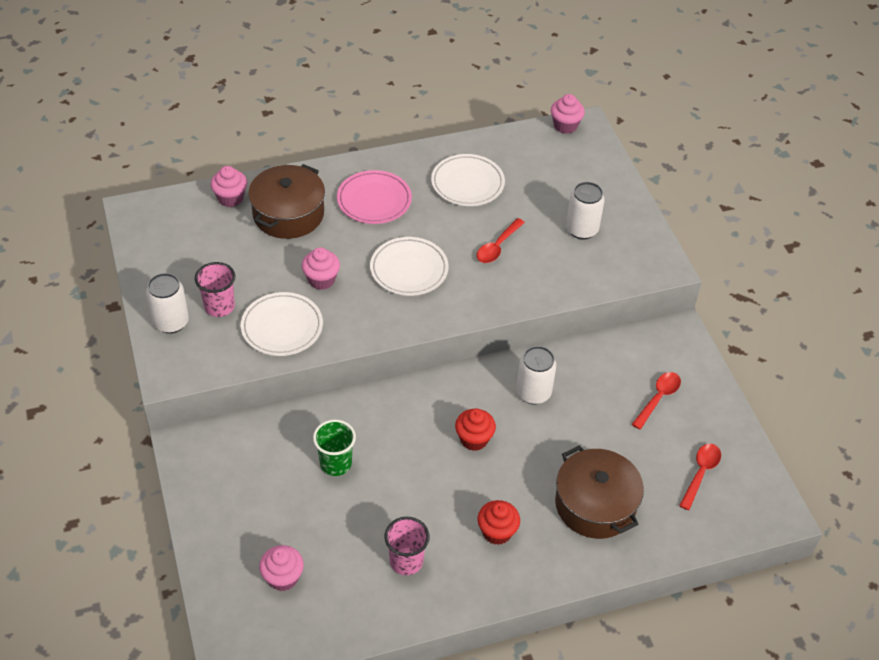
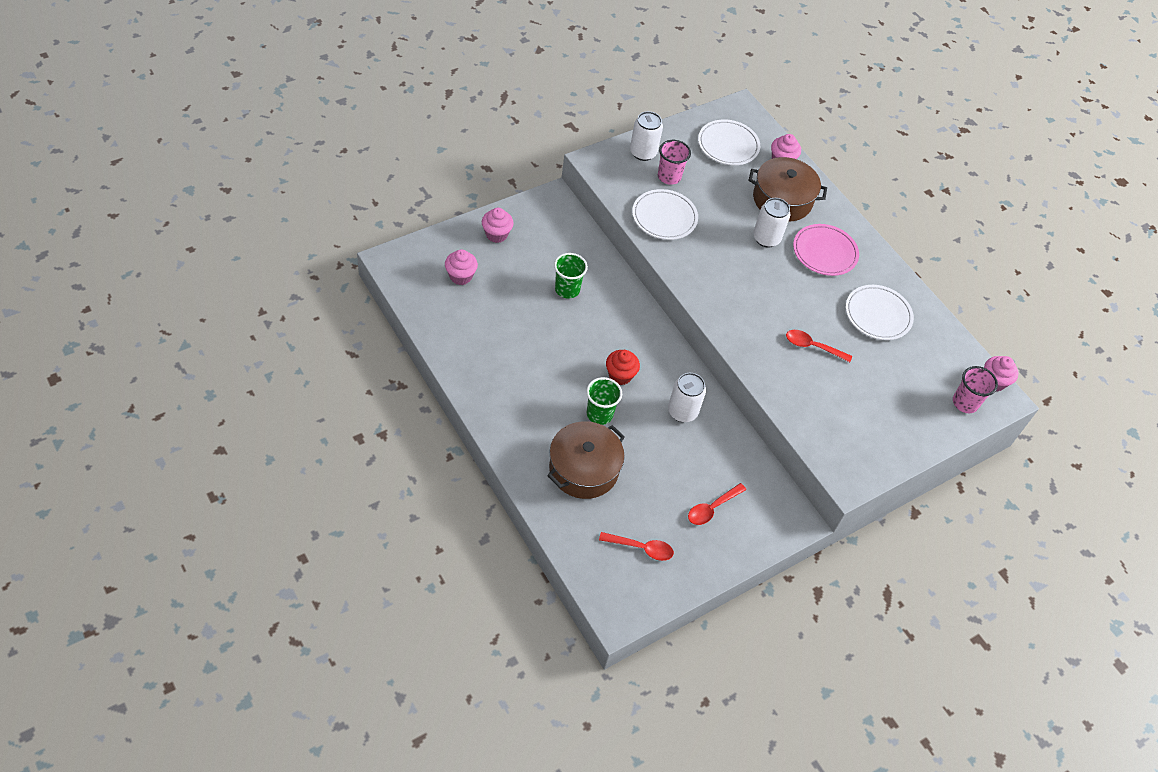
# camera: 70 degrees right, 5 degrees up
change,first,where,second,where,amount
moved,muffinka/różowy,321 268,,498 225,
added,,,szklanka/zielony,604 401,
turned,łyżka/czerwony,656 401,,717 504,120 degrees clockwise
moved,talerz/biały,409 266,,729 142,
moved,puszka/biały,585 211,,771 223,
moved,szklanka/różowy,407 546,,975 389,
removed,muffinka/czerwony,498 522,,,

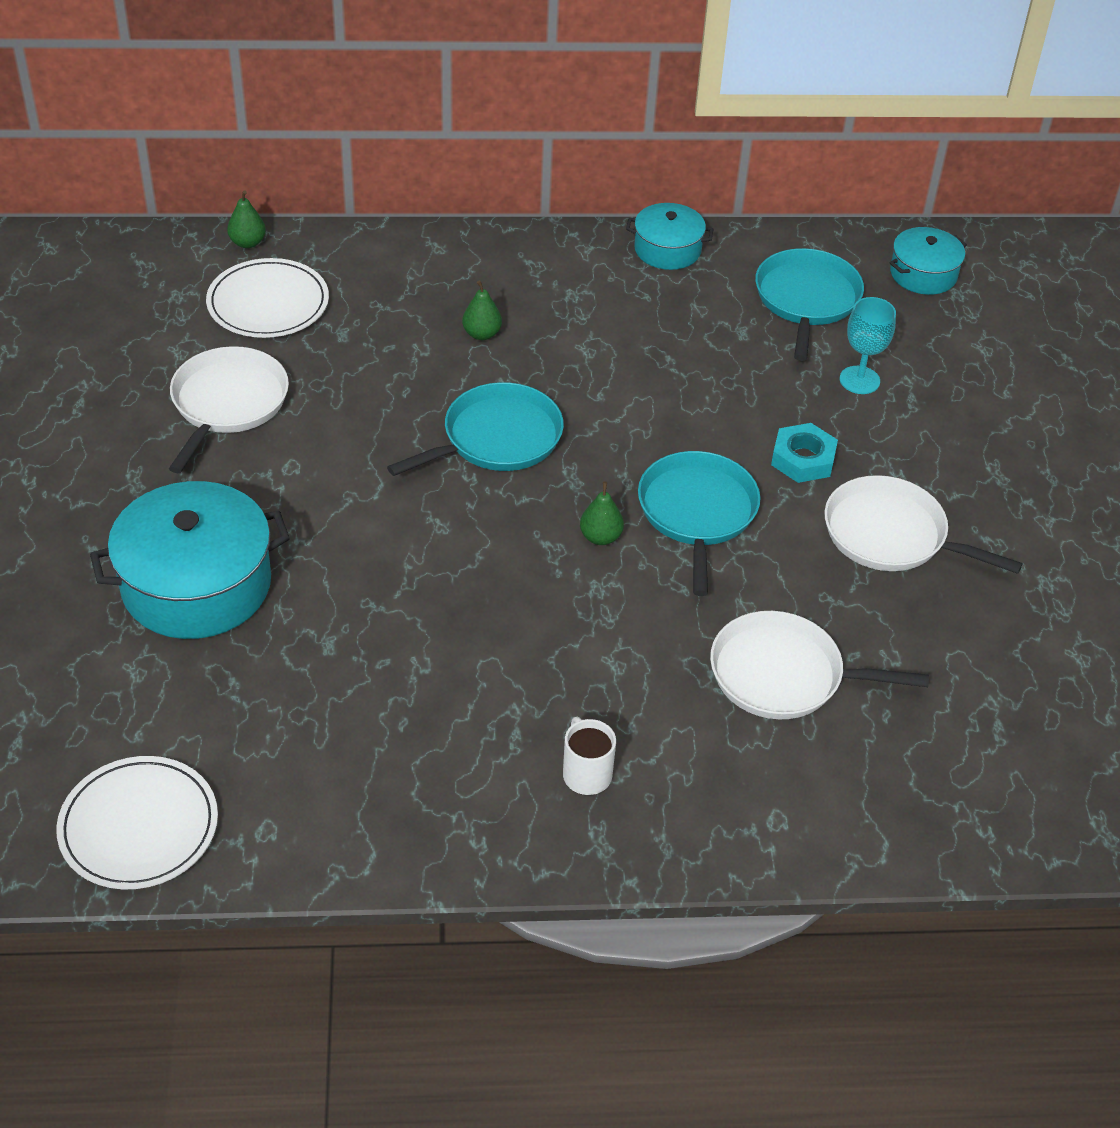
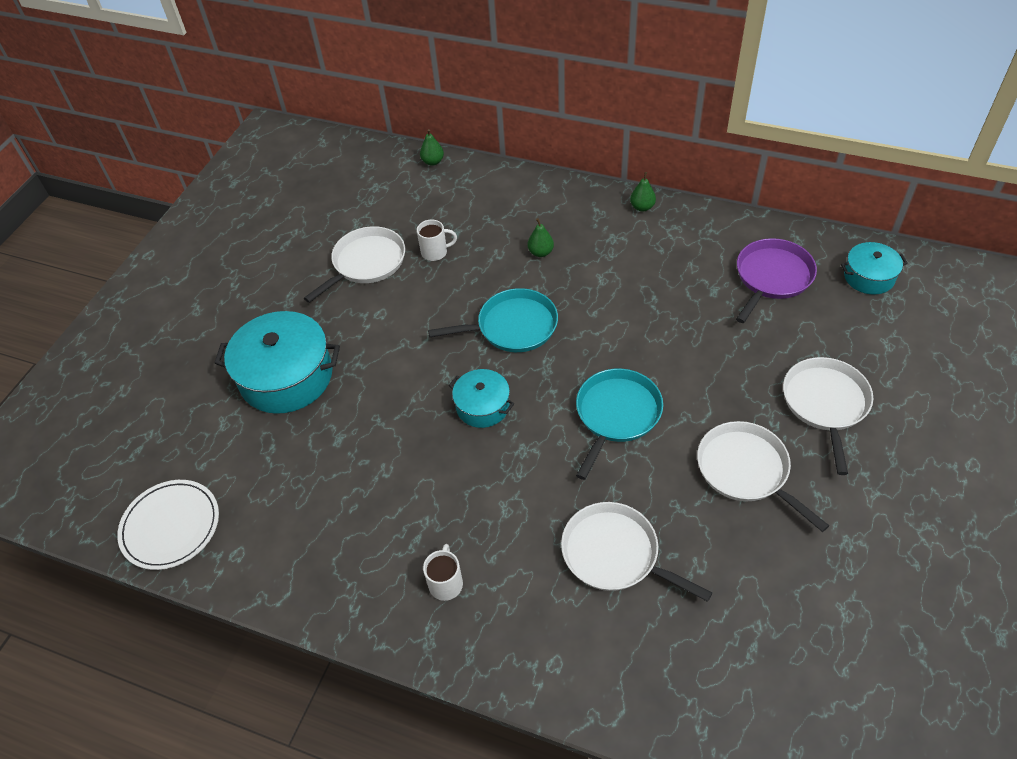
# camera: 30 degrees right, 5 degrees up
change,first,where,second,where,amount
added,,,kubek/biały,437 240,
moved,garnek/turkusowy,670 236,,481 398,
moved,gruszka/zielony,602 513,,643 191,
recoloured,patelnia/turkusowy,809 304,patelnia/fioletowy,776 280,
added,,,patelnia/biały,828 416,
removed,talerz/biały,267 298,,,
removed,nakrętka/turkusowy,804 453,,,
removed,kielich/turkusowy,868 345,,,

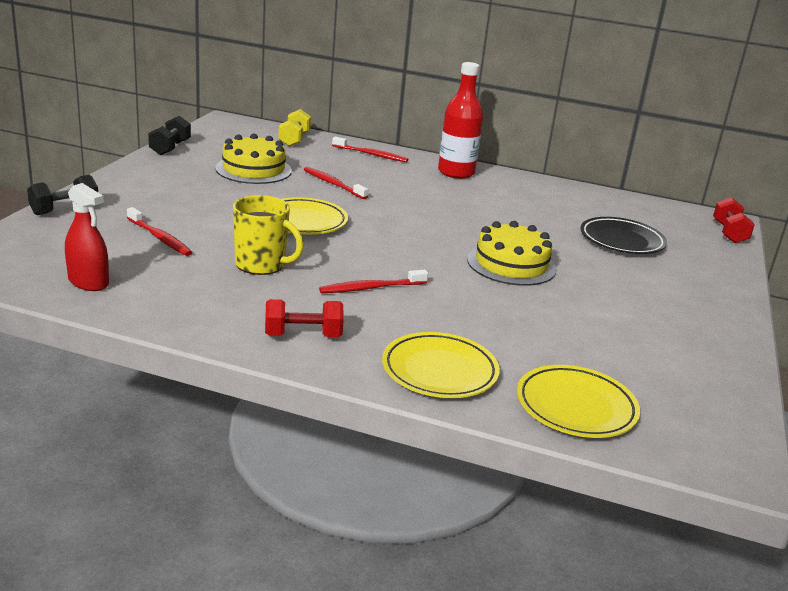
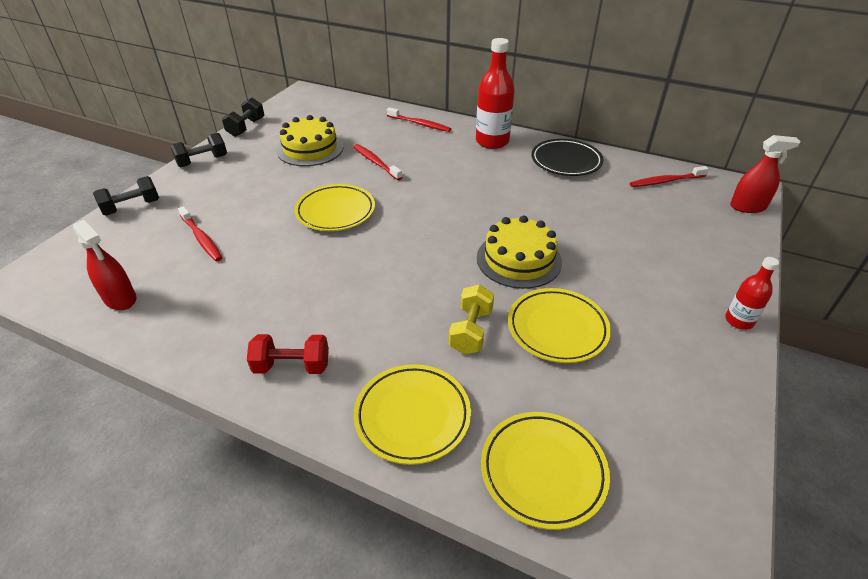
# camera: 10 degrees right, 15 degrees up
change,first,where,second,where,amount
added,,,hantel/czarny,199 150,
moved,hantel/żółty,294 127,,471 319,
added,,,talerz/żółty,559 325,
moved,talerz/czarny,624 235,,567 157,
moved,szczoteczka do zębów/czerwony,373 281,,669 176,
added,,,butelka/czerwony,752 293,
replaced,hantel/czerwony,734 220,spryskiwacz/czerwony,765 174,
removed,kubek/żółty,268 235,,,

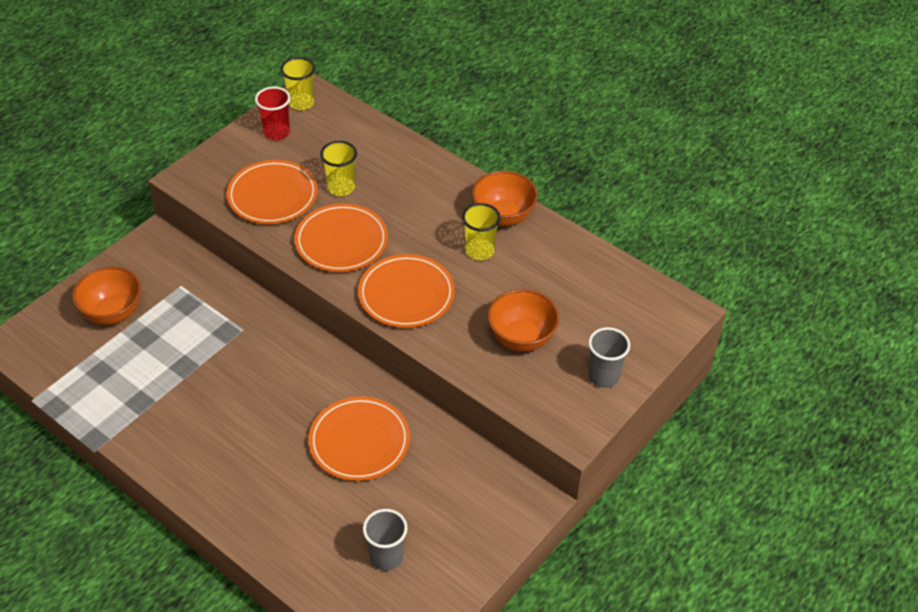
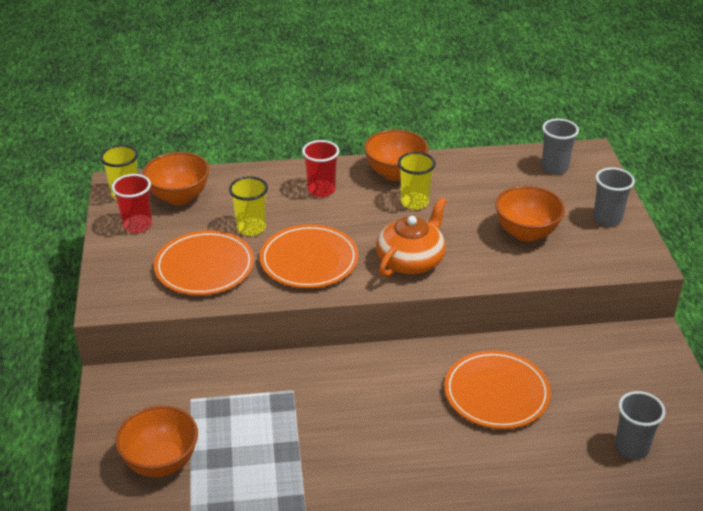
# camera: 45 degrees left, 10 degrees down
change,first,where,second,where,amount
added,,,miska/pomarańczowy,176 178,
added,,,szklanka/czerwony,320 168,
replaced,talerz/pomarańczowy,406 291,imbryk/pomarańczowy,411 237,
added,,,szklanka/szary,560 146,

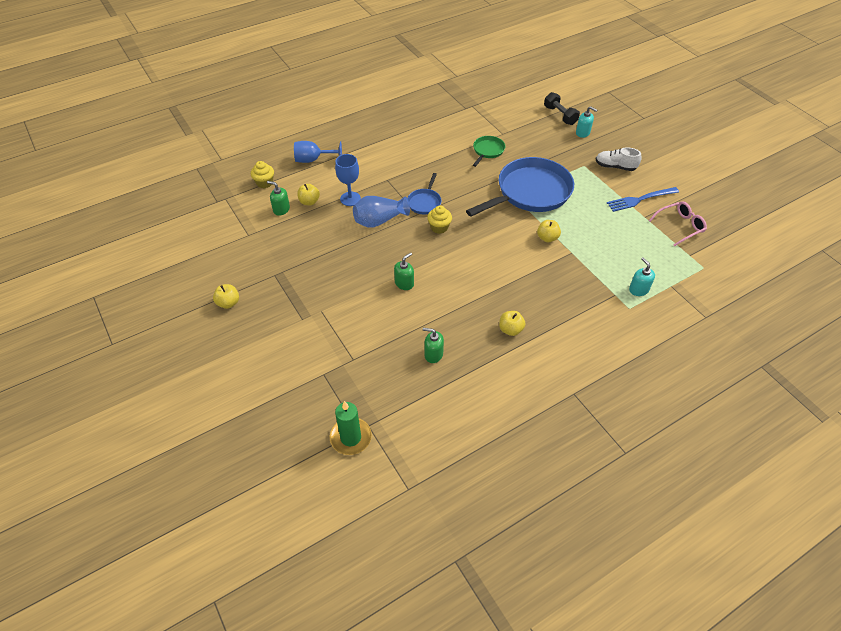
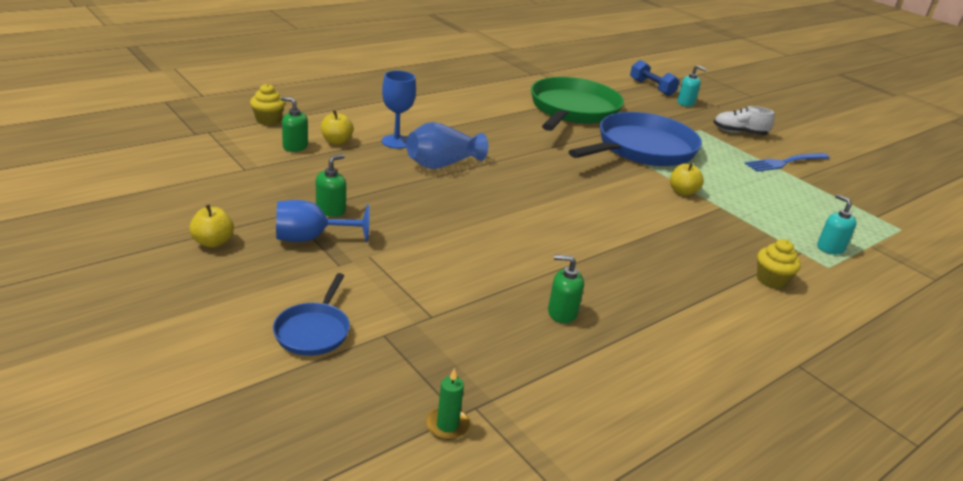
# camera: 10 degrees left, 20 degrees down
change,first,where,second,where,amount
moved,patelnia/niebieski,424 193,,311 314,
moved,kielich/niebieski,318 152,,322 221,
moved,dozownik mydła/zielony,404 271,,331 185,
resized,świeca/zielony,351 428,,448 404,x0.57
resized,patelnia/zielony,489 151,,577 104,x2.20
recoloured,hantel/czarny,562 108,hantel/niebieski,654 78,
moved,muffinka/żółty,439 220,,779 264,
removed,jabłko/żółty,512 323,,,
removed,okulary/różowy,678 224,,,

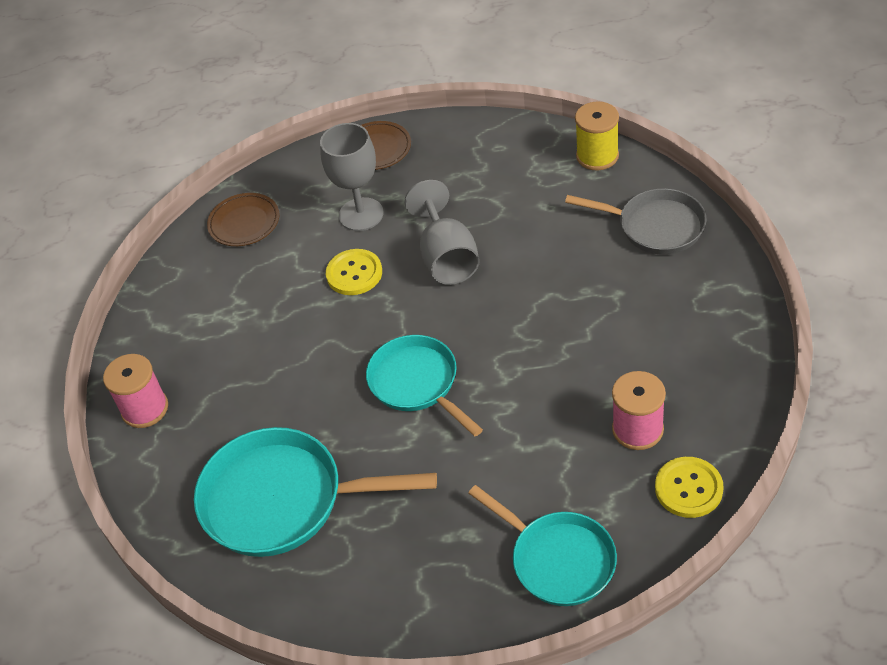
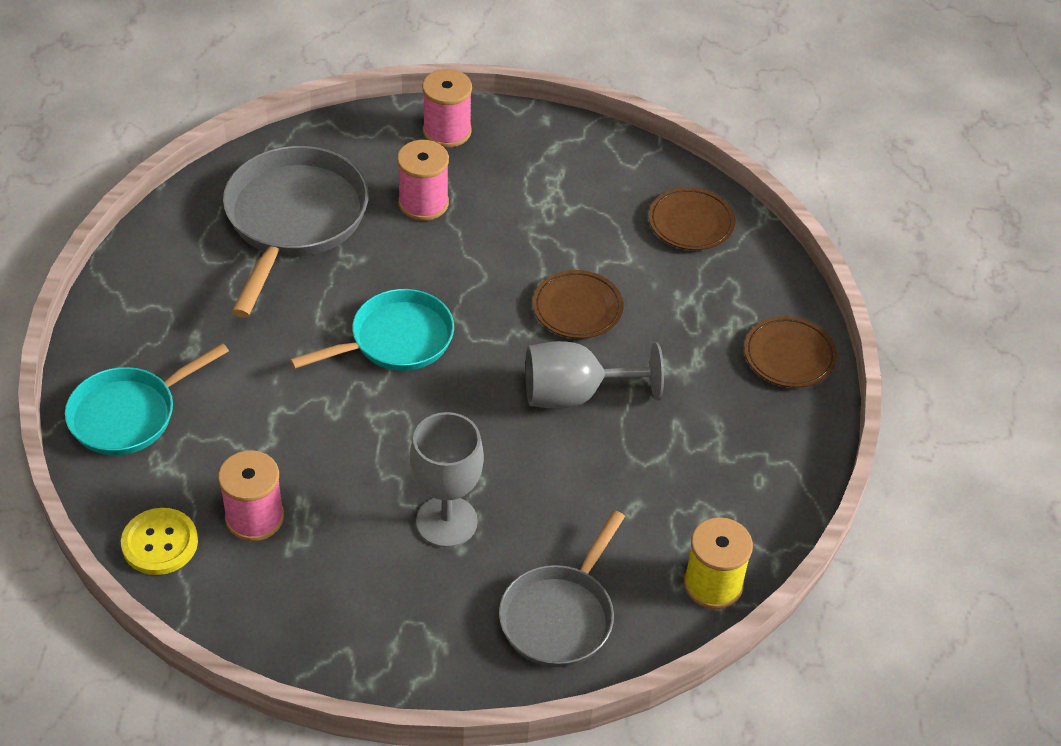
# camera: 90 degrees right, 0 degrees up
change,first,where,second,where,amount
recoloured,patelnia/turkusowy,315 492,patelnia/szary,296 232,
added,,,szpulka/różowy,423 180,
moved,kielich/szary,352 177,,447 480,
replaced,guzik/żółty,354 272,talerz/brązowy,578 304,

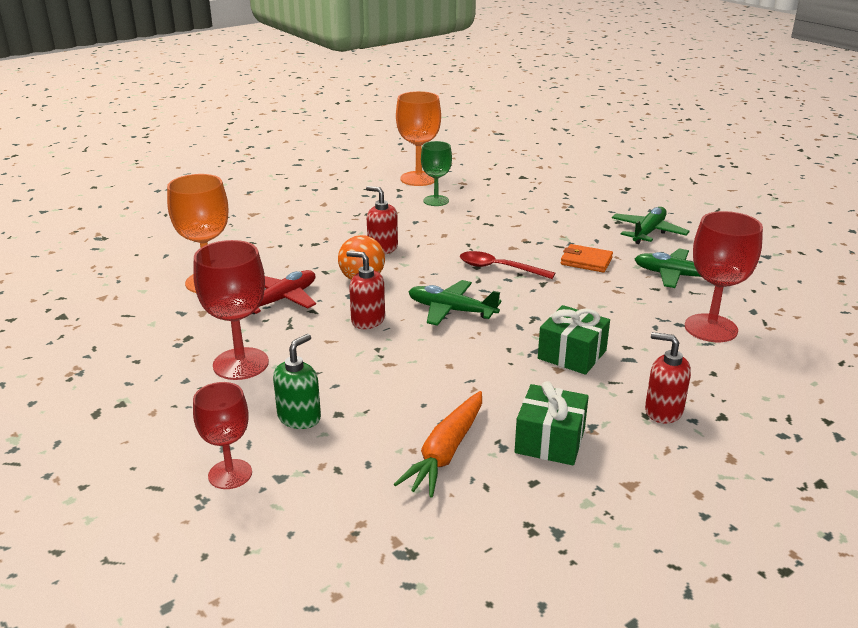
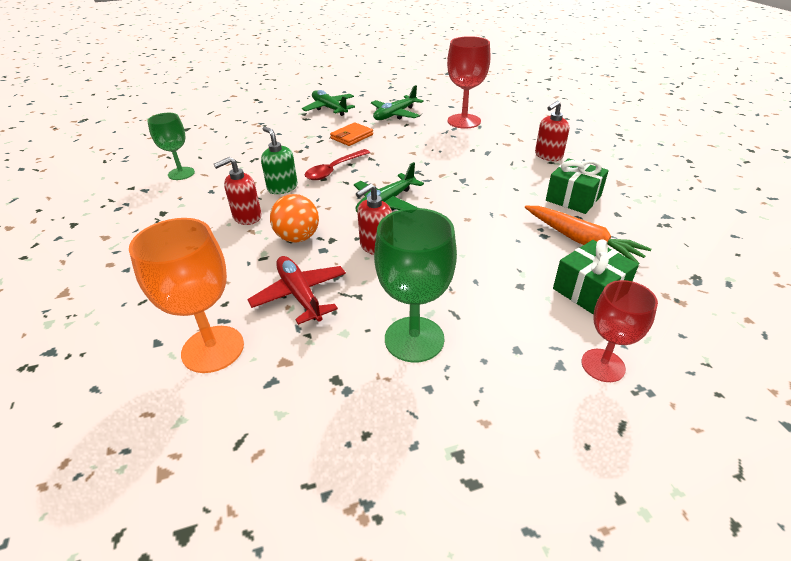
# camera: 70 degrees left, 10 degrees up
change,first,where,second,where,amount
moved,dozownik mydła/zielony,297 381,,279 160,
recoloured,kielich/czerwony,231 310,kielich/zielony,415 285,
moved,prezent/zielony,574 340,,596 277,
removed,kielich/pomarańczowy,418 138,,,

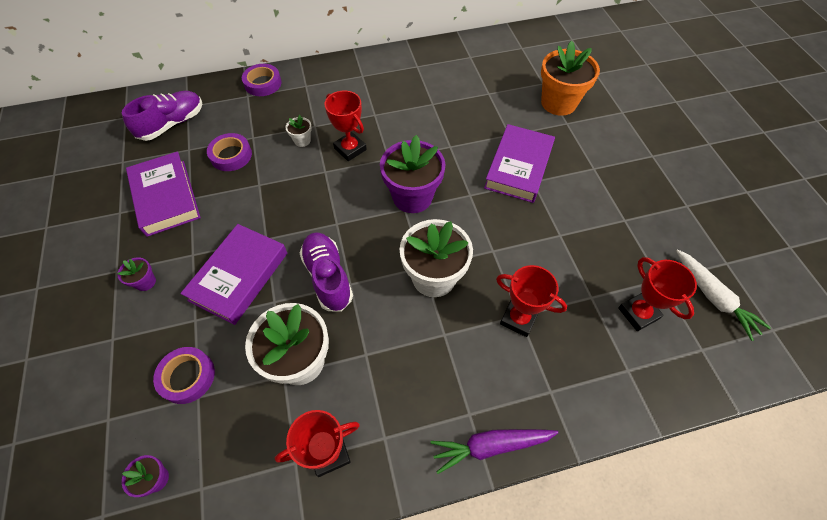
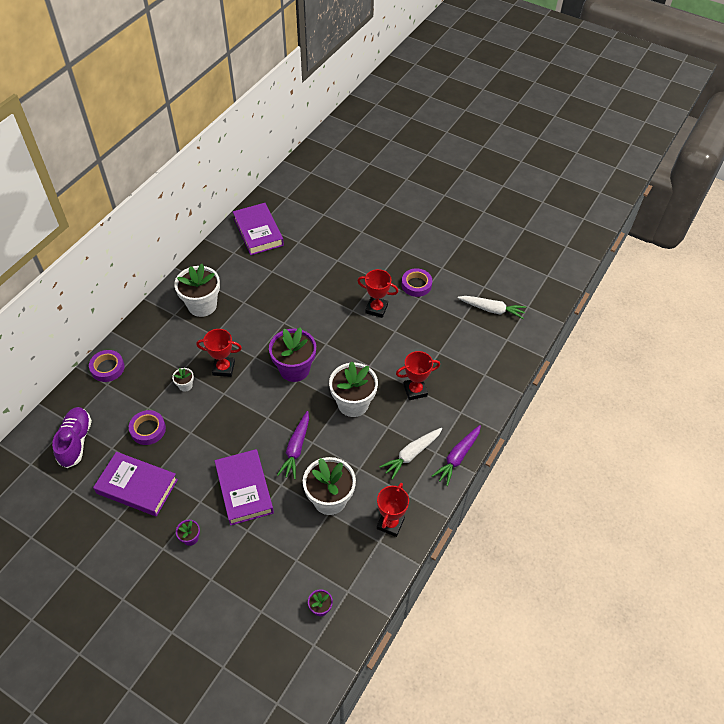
# camera: 45 degrees left, 5 degrees down
change,first,where,second,where,amount
added,,,doniczka/biały,197 290,
moved,książka/fioletowy,519 163,,258 229,
replaced,but/fioletowy,326 272,marchewka/fioletowy,293 445,
moved,puchar/czerwony,657 294,,378 293,
added,,,marchewka/biały,411 454,
moved,taśma klejąca/fioletowy,184 375,,416 282,
removed,doniczka/pomarańczowy,570 78,,,

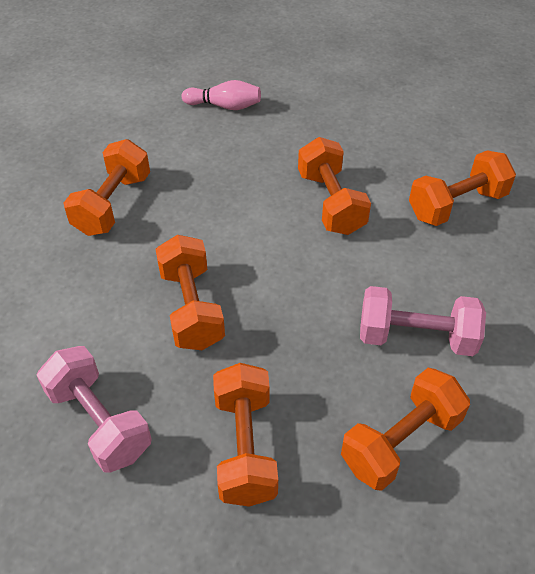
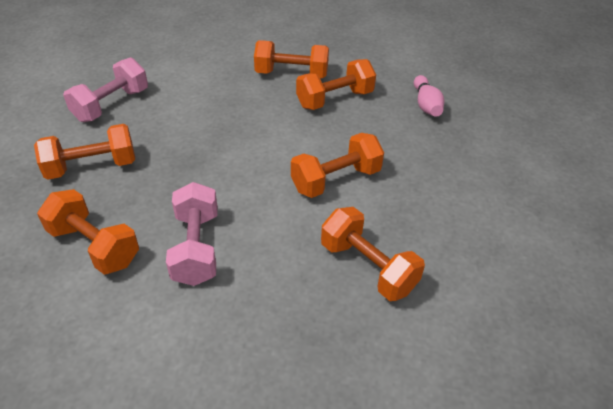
# camera: 75 degrees right, 5 degrees down
change,first,where,second,where,amount
moved,hantel/pomarańczowy,190 292,,336 84,

